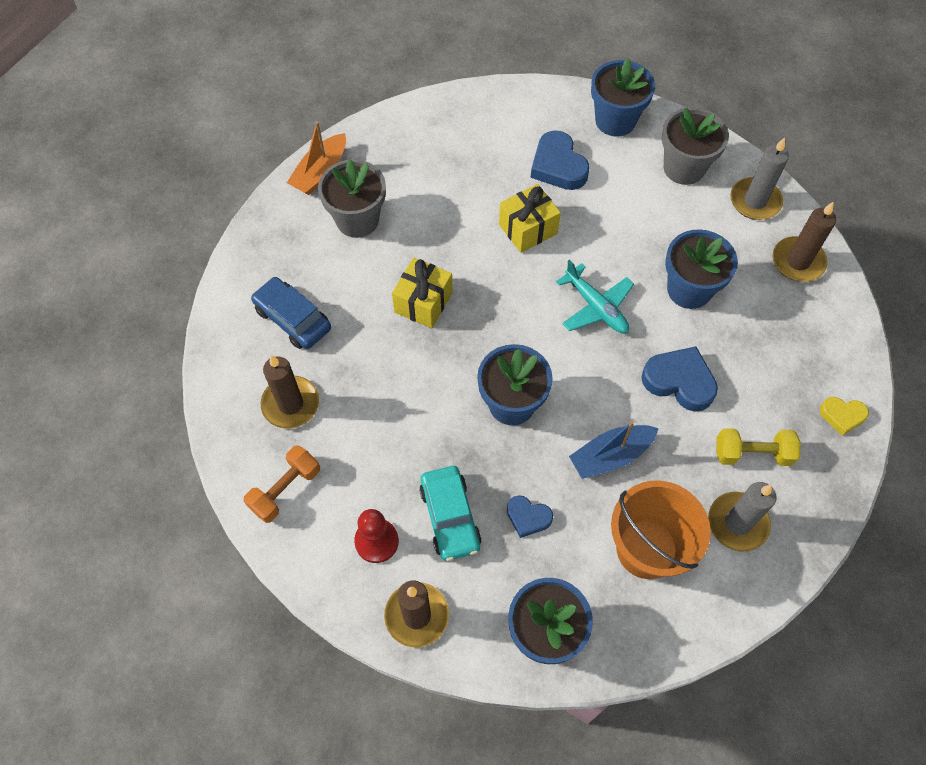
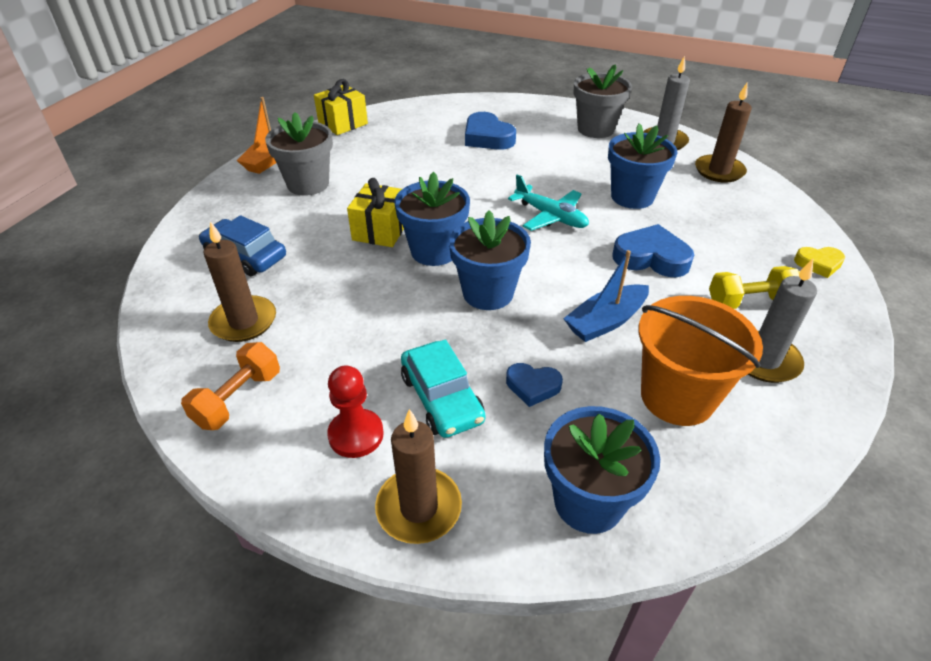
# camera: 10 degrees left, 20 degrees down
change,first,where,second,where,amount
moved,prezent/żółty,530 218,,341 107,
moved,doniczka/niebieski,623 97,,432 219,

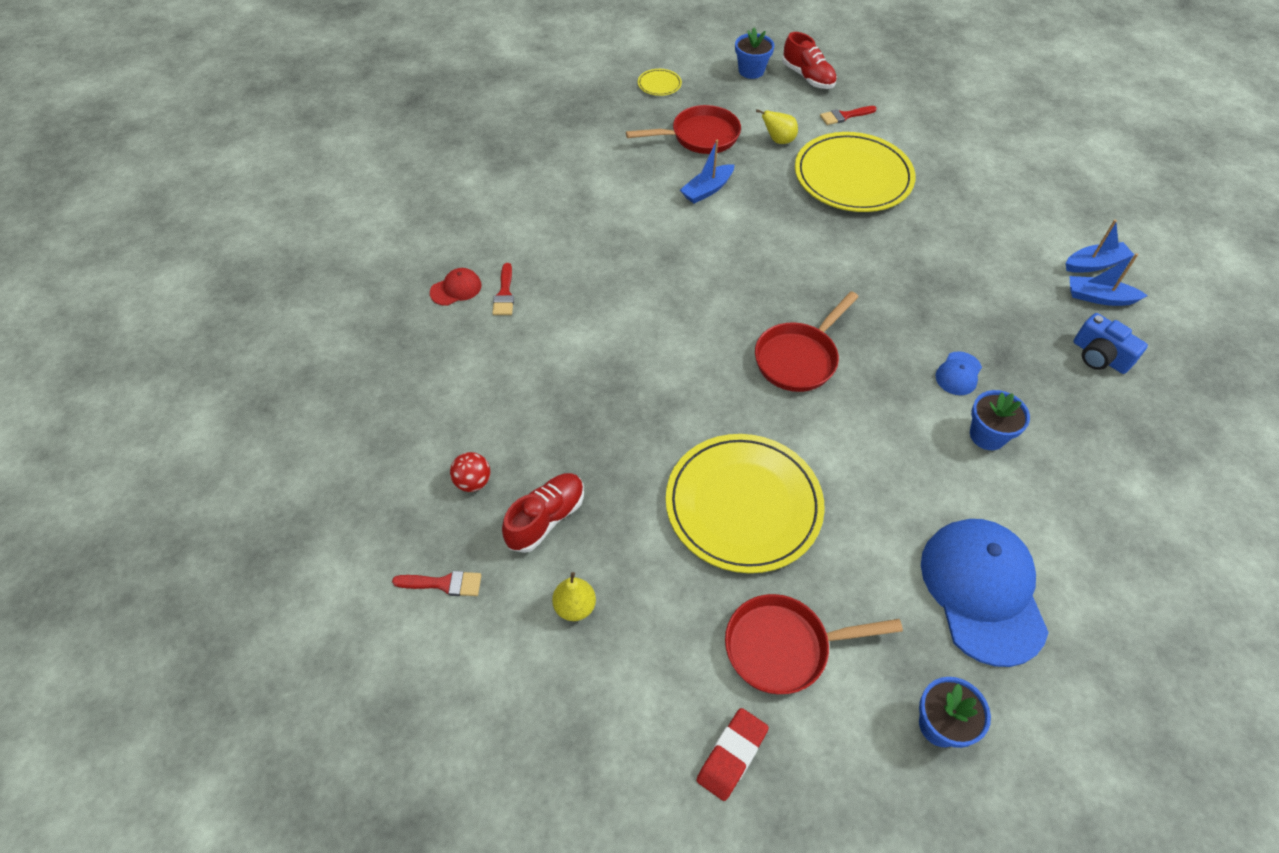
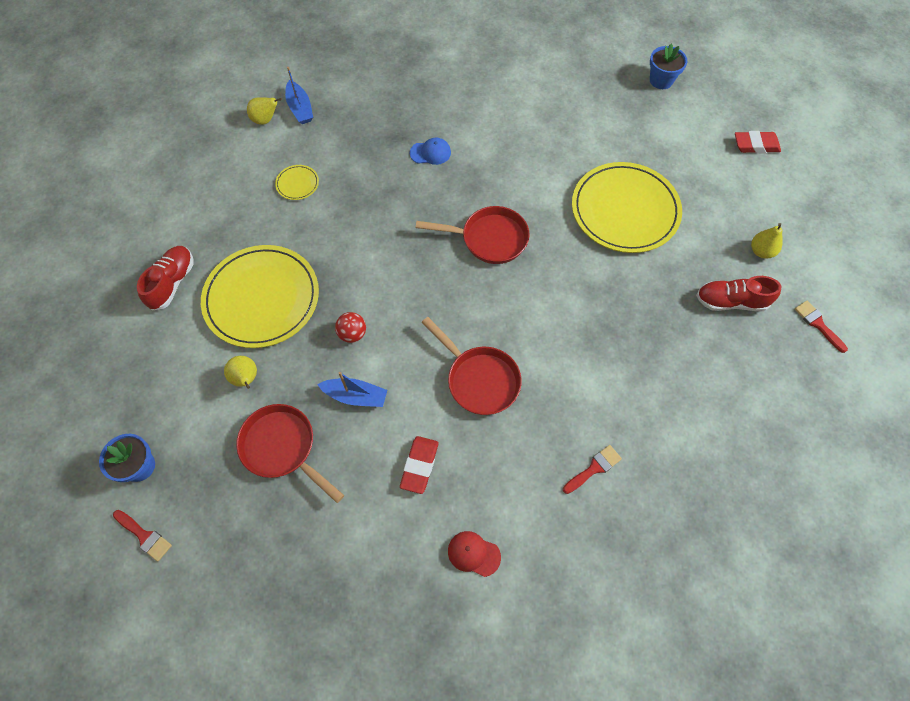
# camera: 125 degrees left, 10 degrees up
change,first,where,second,where,amount
moved,pędzel/czerwony,848 115,,142 536,
moved,but/czerwony,809 60,,165 278,
replaced,łódka/niebieski,1100 246,gruszka/żółty,264 111,
moved,talerz/żółty,660 82,,297 182,
moved,piłka/czerwony,470 472,,350 327,
added,,,gumka do mazania/czerwony,419 465,
moved,patelnia/czerwony,814 644,,472 366,
moved,czapka/czerwony,456 287,,474 554,
removed,czapka/niebieski,985 593,,,
removed,doniczka/niebieski,1000 420,,,
removed,aparat fotograficzny/niebieski,1111 343,,,

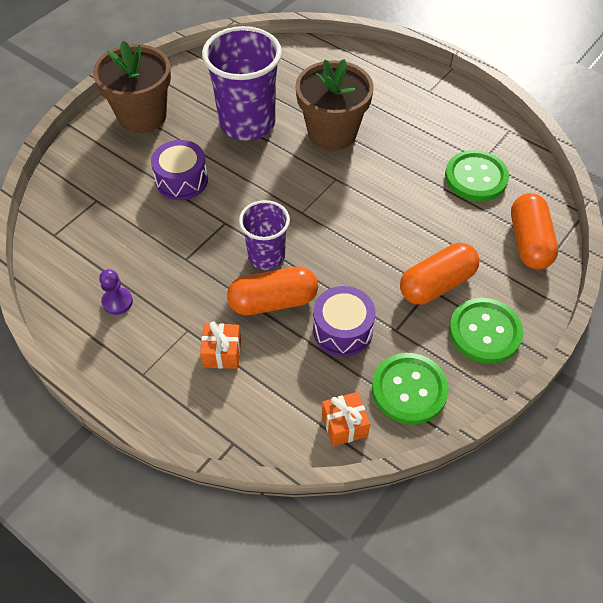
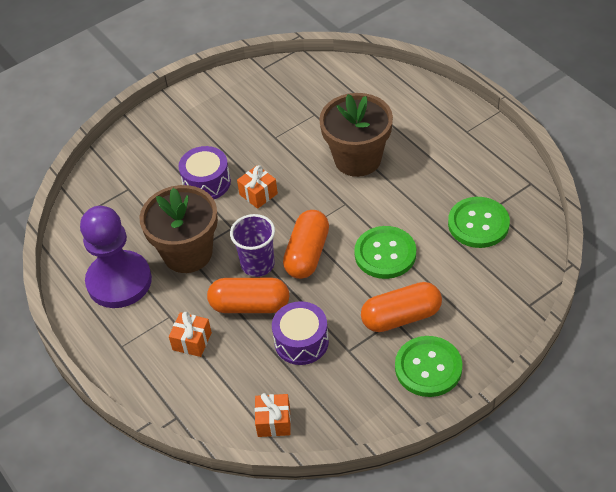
# camera: 20 degrees right, 5 degrees down
change,first,where,second,where,amount
resized,pionek/fioletowy,116 292,,116 257,x2.44
moved,doniczka/brązowy,132 87,,178 229,
added,,,prezent/pomarańczowy,257 187,
moved,kapsułka/pomarańczowy,534 231,,306 244,
moved,guzik/zielony,410 389,,385 252,
removed,szklanka/fioletowy,242 83,,,

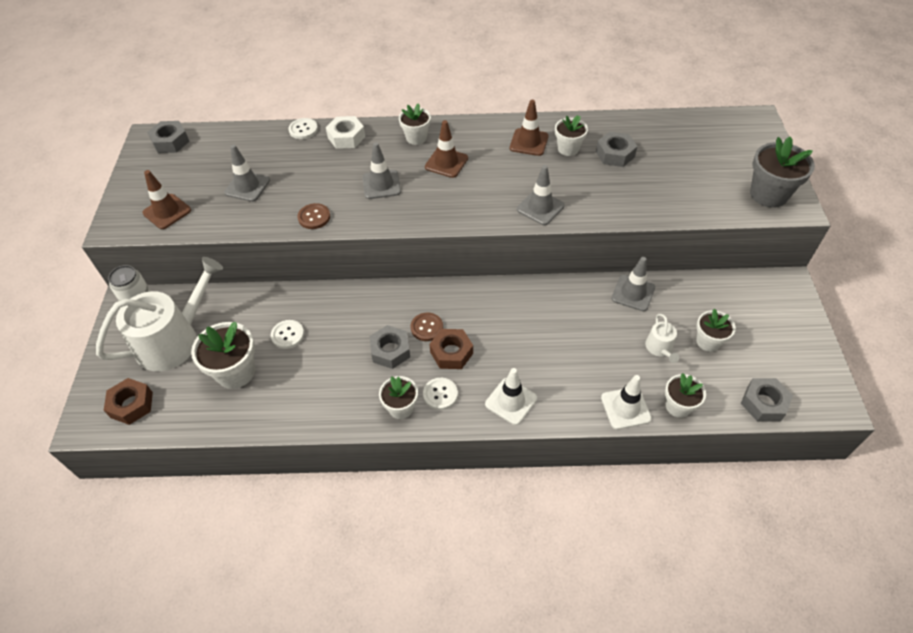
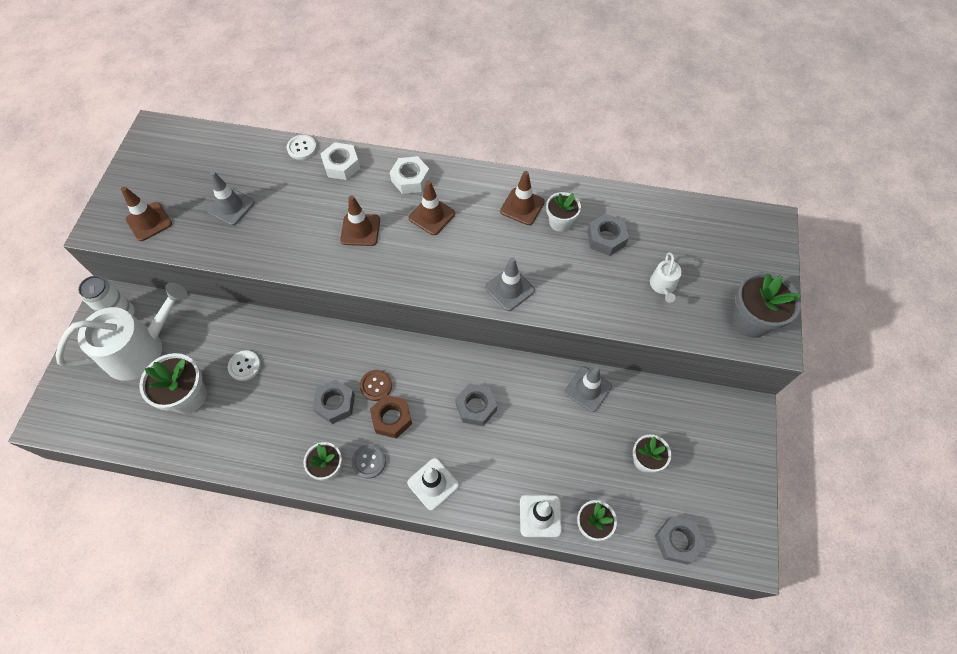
# camera: 10 degrees right, 10 degrees up
change,first,where,second,where,amount
recoloured,pachołek/szary,382 170,pachołek/brązowy,360 220,
recoloured,guzik/biały,440 394,guzik/szary,369 461,
replaced,doniczka/biały,415 124,nakrętka/biały,410 175,
moved,nakrętka/szary,168 137,,476 404,
moved,konewka/biały,662 338,,666 277,
removed,nakrętka/brązowy,128 401,,,
removed,guzik/brązowy,313 216,,,

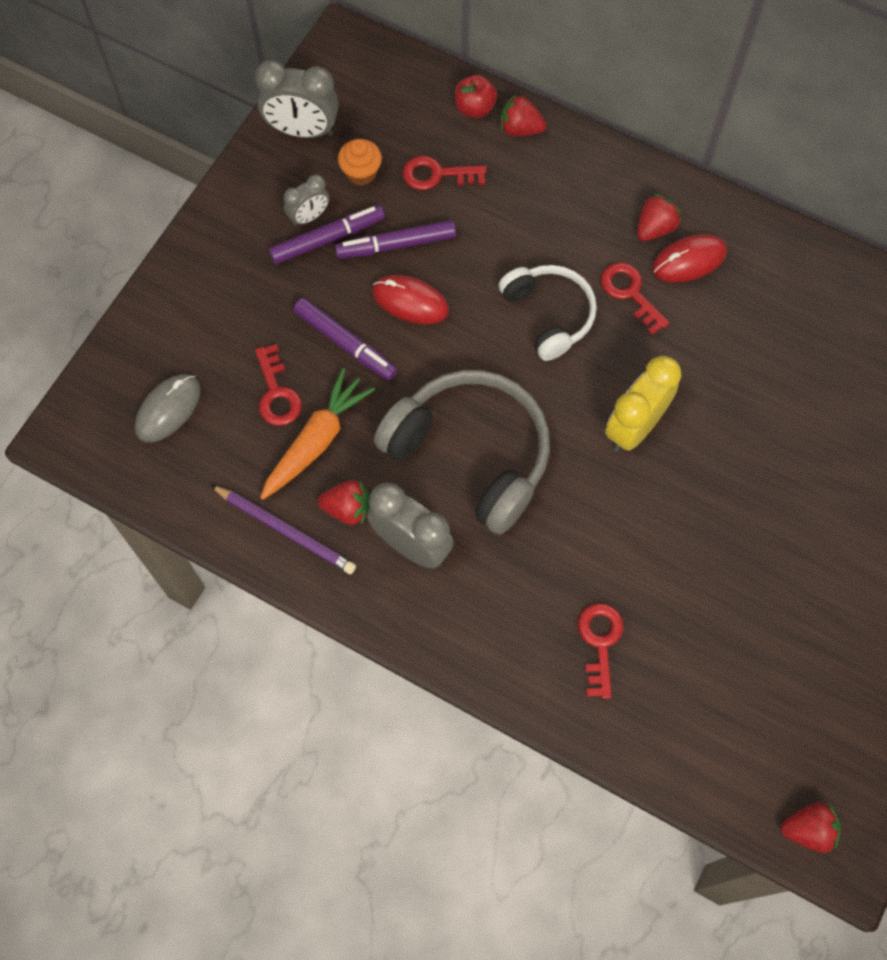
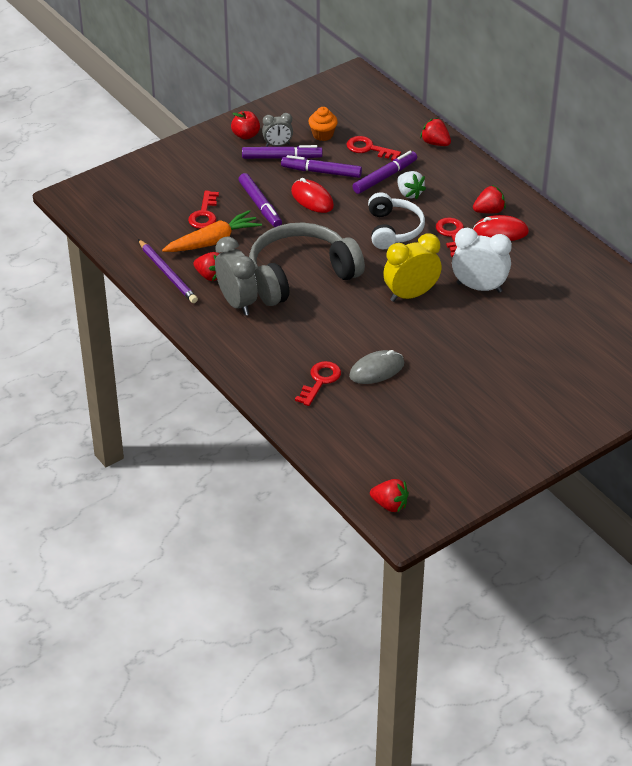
# camera: 25 degrees right, 25 degrees down
change,first,where,second,where,amount
moved,jabłko/czerwony,476 96,,245 125,
turned,słuchawki/szary,462 452,,307 264,90 degrees counterclockwise
moved,myszka/szary,168 408,,376 367,
added,,,flamaster/fioletowy,384 172,
added,,,truskawka/biały,411 185,
added,,,budzik/biały,482 260,
removed,budzik/szary,297 99,,,

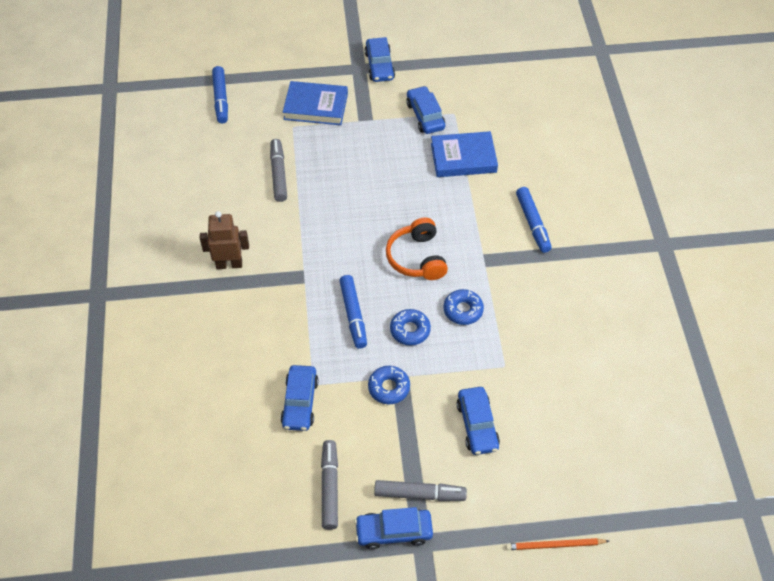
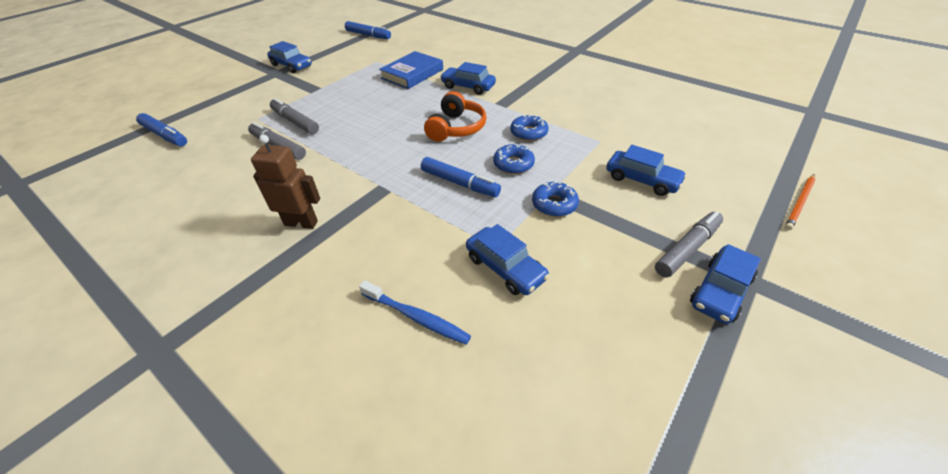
# camera: 45 degrees left, 10 degrees down
change,first,where,second,where,amount
turned,robot/brązowy,224 240,,285 182,60 degrees clockwise
moved,flamaster/szary,329 485,,294 116,
moved,flamaster/niebieski,534 220,,368 30,
added,,,szczoteczka do zębów/niebieski,415 312,
turned,słuchawki/pomarańczowy,417 248,,455 116,105 degrees counterclockwise
moved,samochód/niebieski,425 110,,468 78,
removed,książka/niebieski,315 103,,,

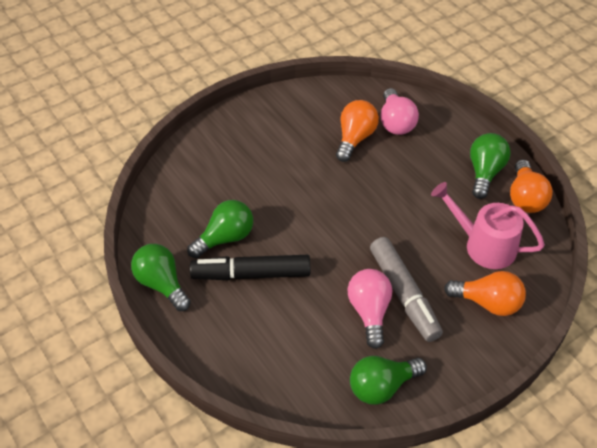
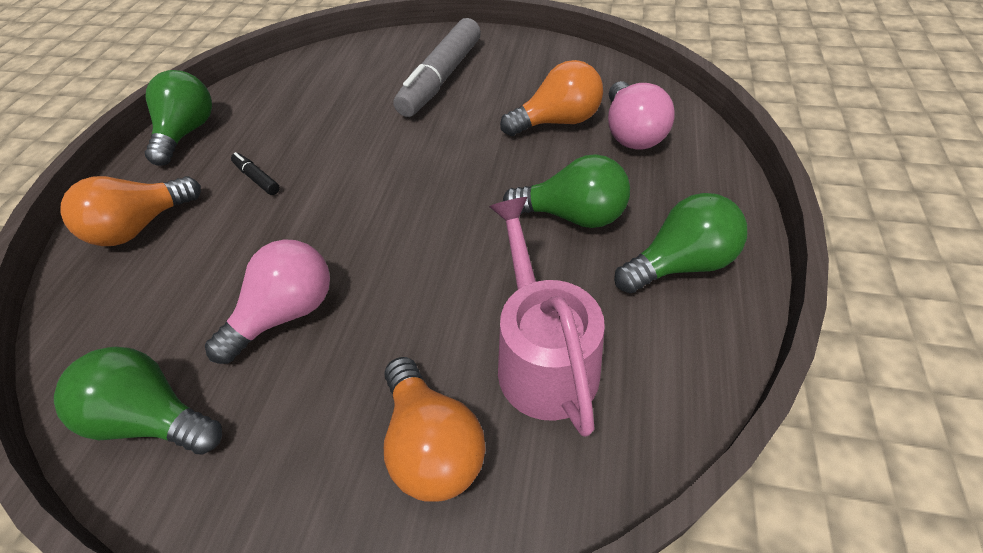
# camera: 50 degrees right, 0 degrees up
change,first,where,second,where,amount
moved,żarówka/pomarańczowy,531 186,,130 211,
resized,flamaster/czarny,250 267,,255 173,x0.43
moved,flamaster/szary,406 289,,437 67,
moved,żarówka/zielony,220 229,,566 191,
turned,żarówka/różowy,400 111,,641 115,45 degrees counterclockwise

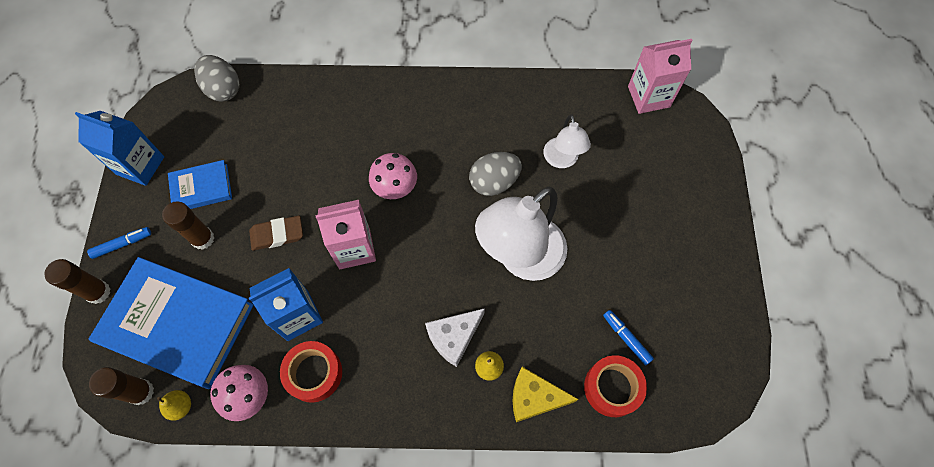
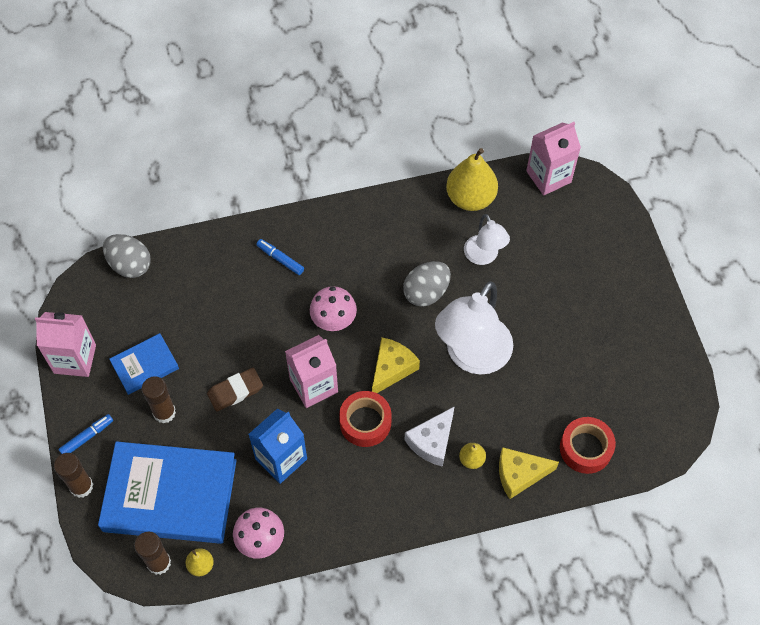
# camera: 15 degrees left, 5 degrees down
change,first,where,second,where,amount
recoloured,karton mleka/niebieski,119 148,karton mleka/różowy,65 344,
moved,flamaster/niebieski,628 337,,280 257,
moved,taśma klejąca/czerwony,311 372,,365 419,
added,,,ser/żółty,396 365,
added,,,gruszka/żółty,472 179,

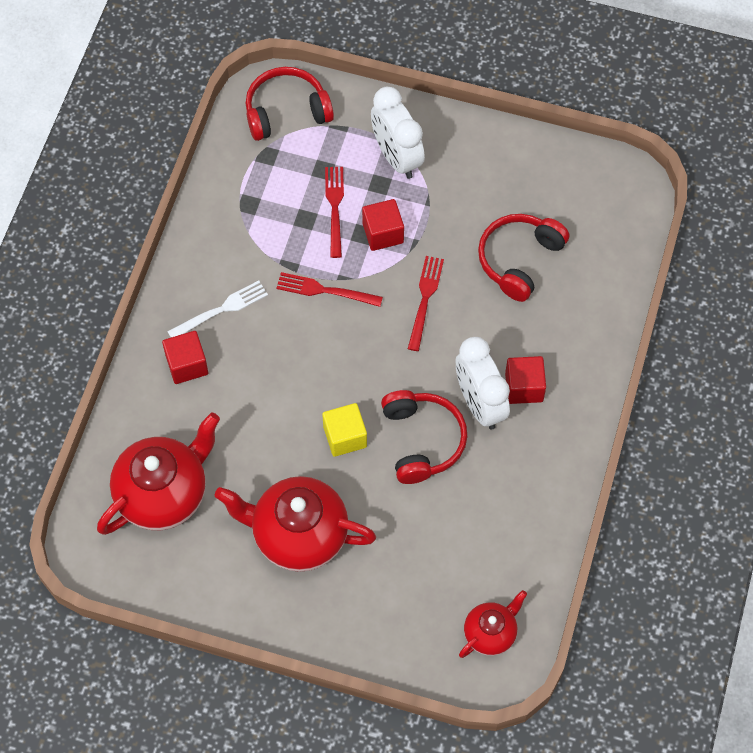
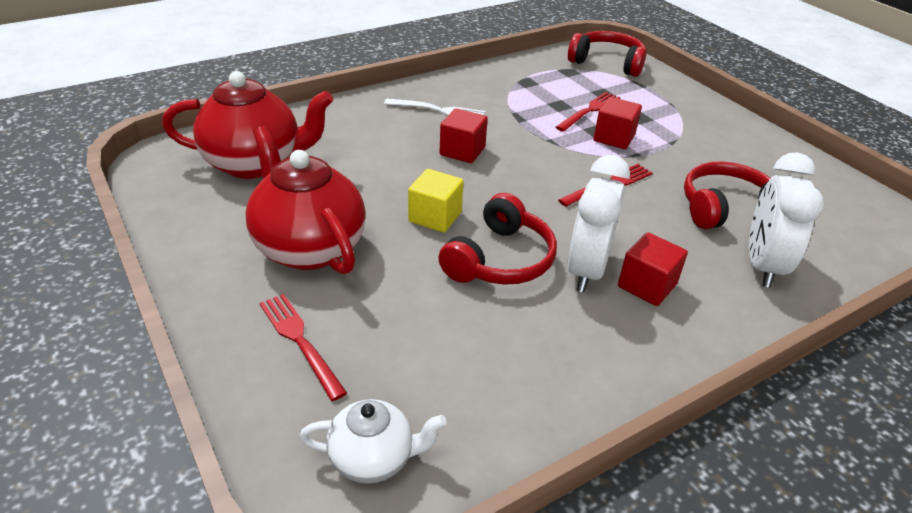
# camera: 40 degrees right, 25 degrees down
change,first,where,second,where,amount
moved,widelec/czerwony,329 289,,303 347,
recoloured,imbryk/czerwony,493 624,imbryk/biały,373 441,
moved,sześcian/czerwony,185 357,,464 135,
moved,budzik/biały,398 133,,786 220,

